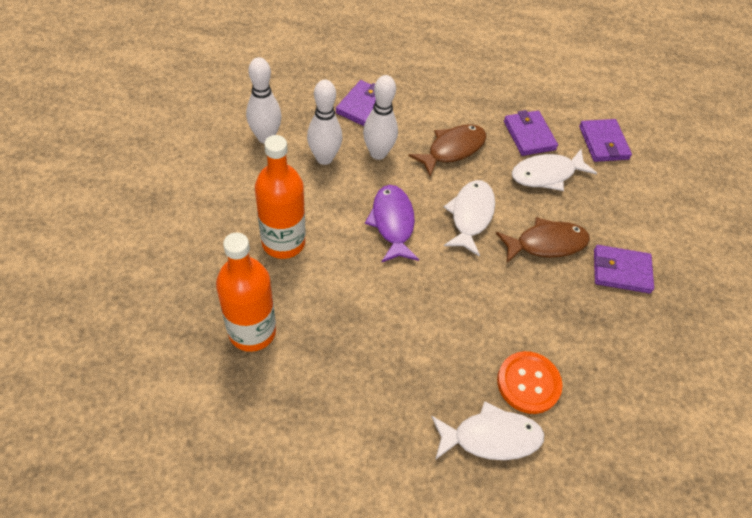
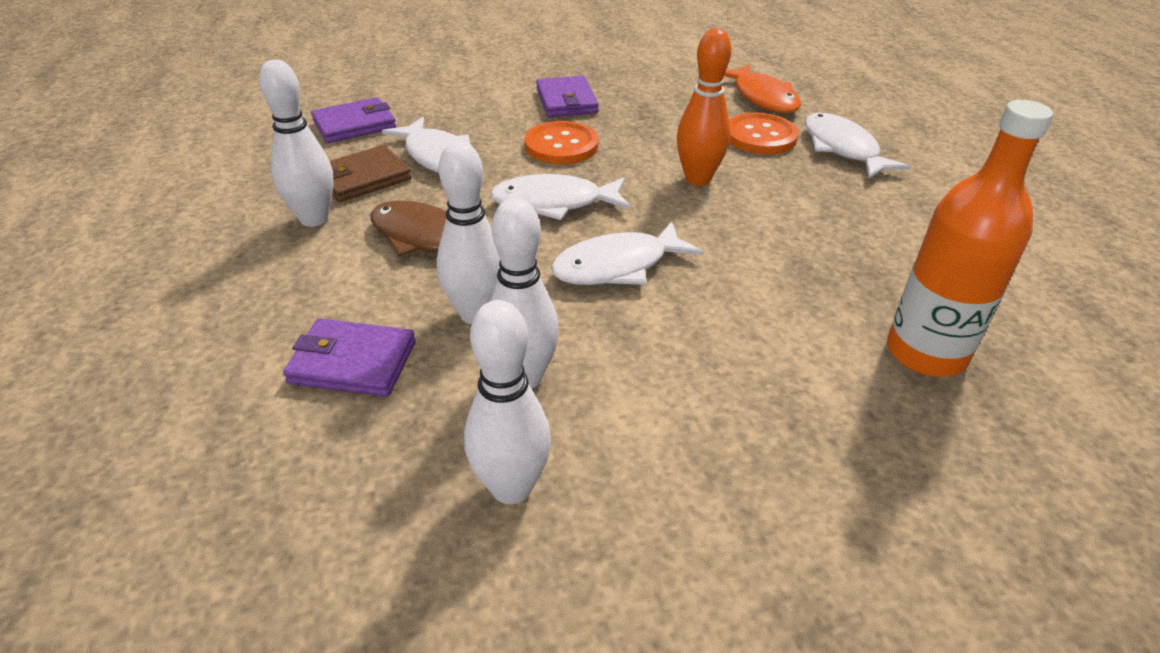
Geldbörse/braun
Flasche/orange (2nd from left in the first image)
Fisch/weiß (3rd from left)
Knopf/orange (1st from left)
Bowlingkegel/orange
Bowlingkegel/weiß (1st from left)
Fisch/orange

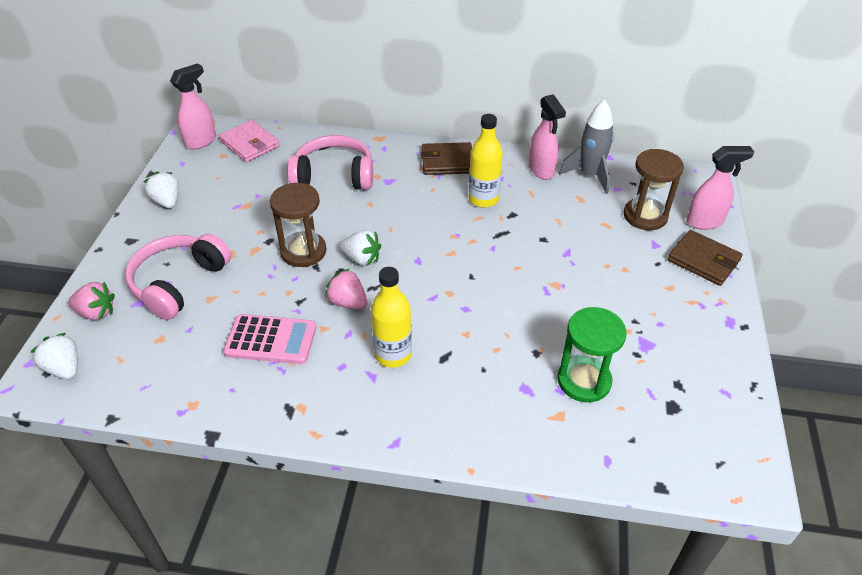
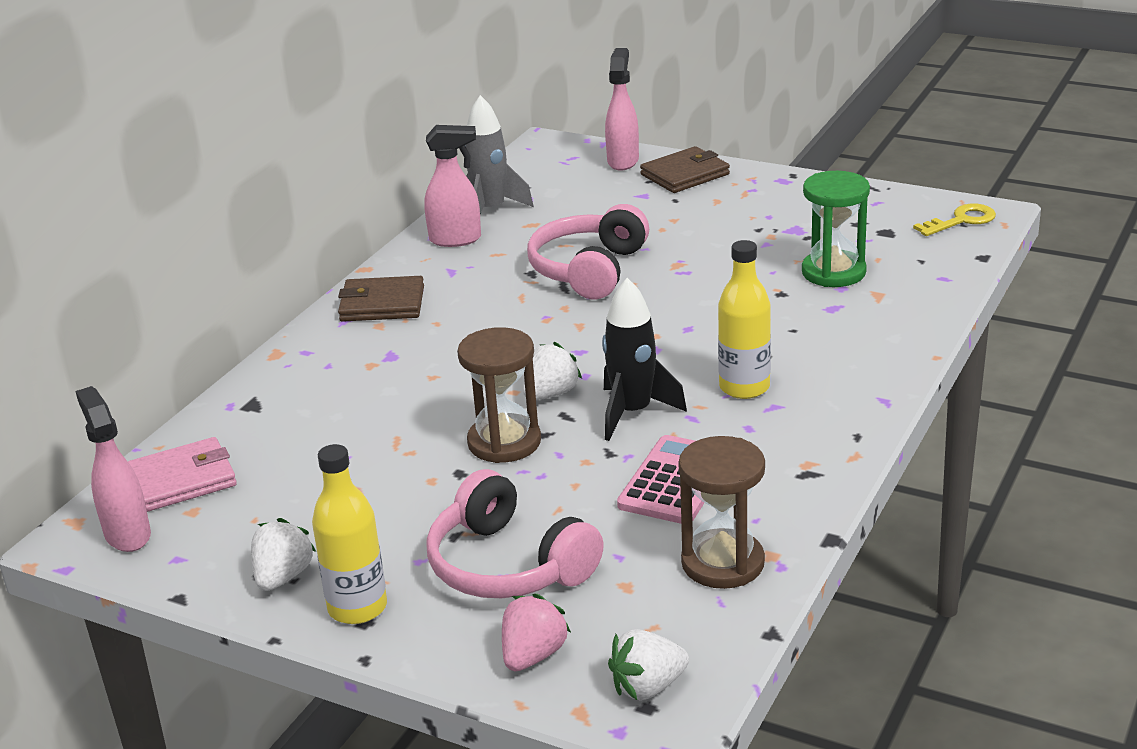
Flasche/gelb (1st from left)
Kopfhörer/rosa (2nd from left)
Geldbörse/braun (1st from left)
Sanduhr/braun (2nd from left)
Erdbeere/weiß (1st from left)
Rakete/schwarz
Schlüssel/gelb

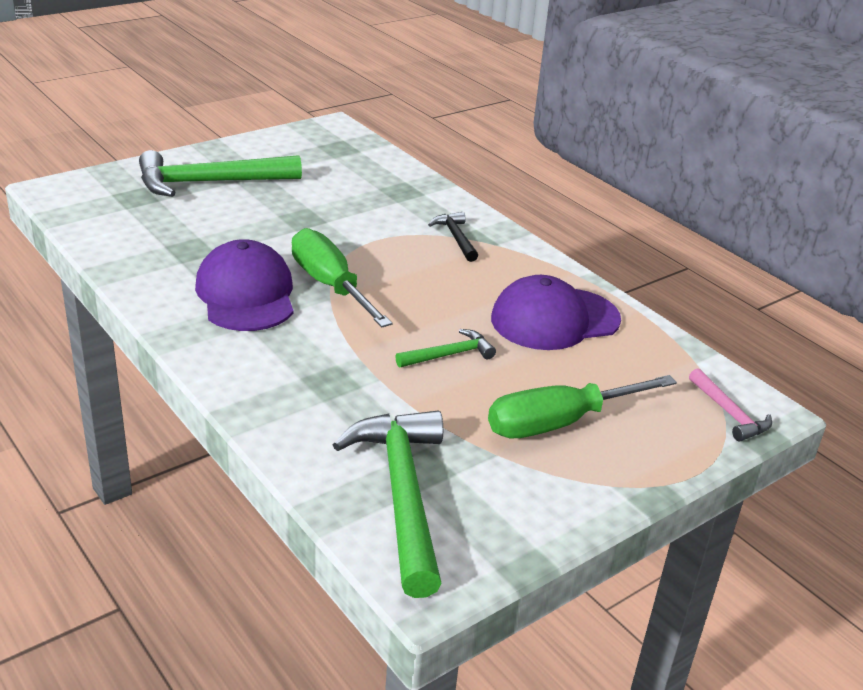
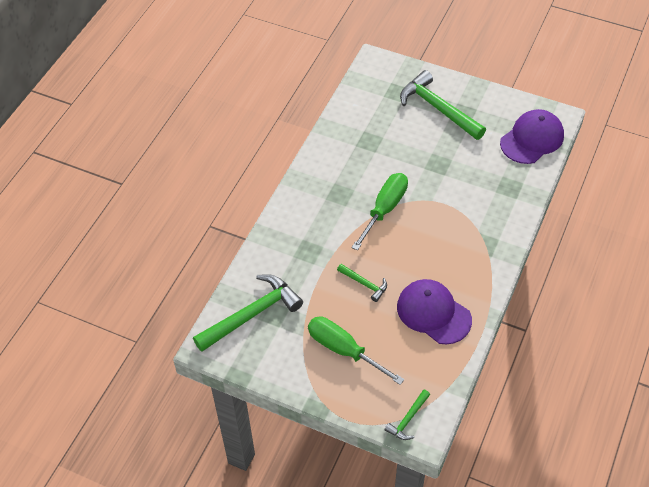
Hammer/schwarz
Kappe/lila (2nd from left)
Hammer/grün (3rd from left)

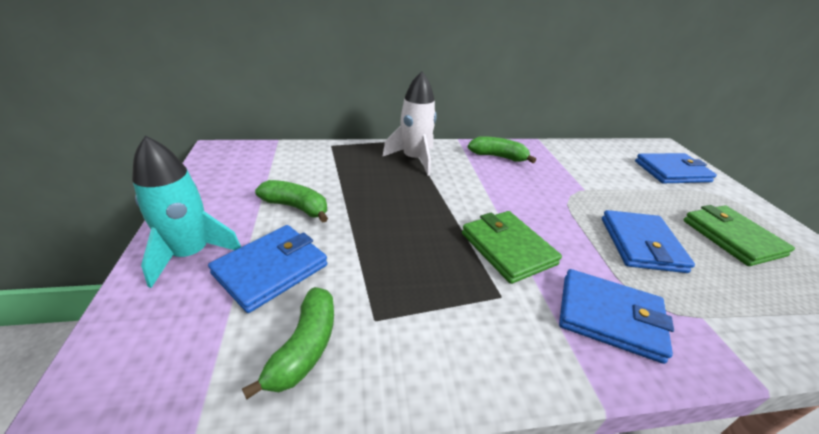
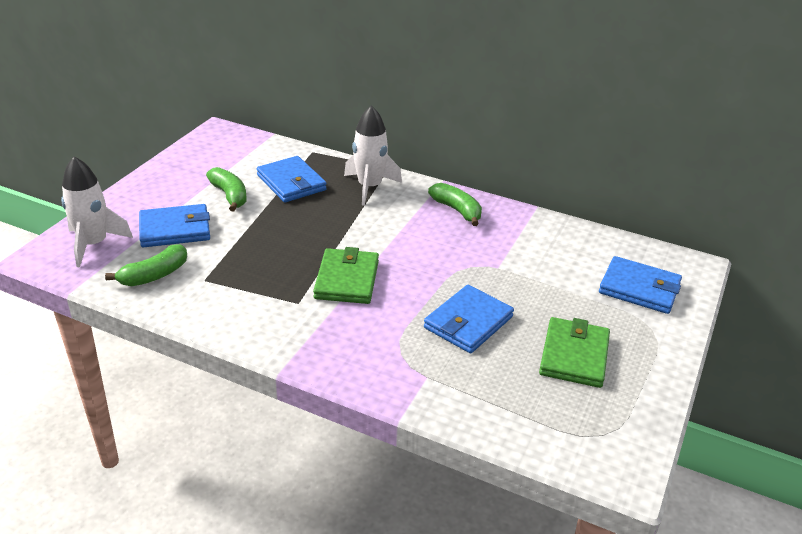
Rakete/türkis
Geldbörse/blau (2nd from left)
Rakete/weiß (1st from left)

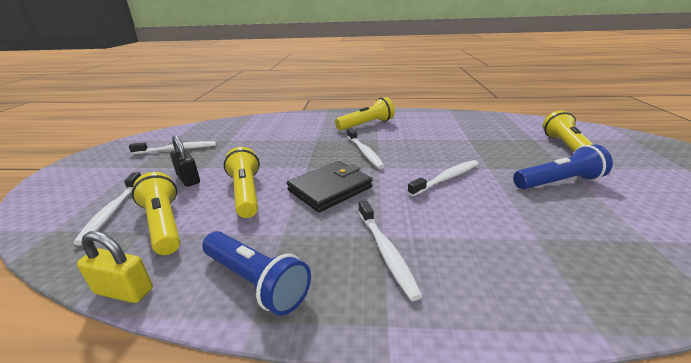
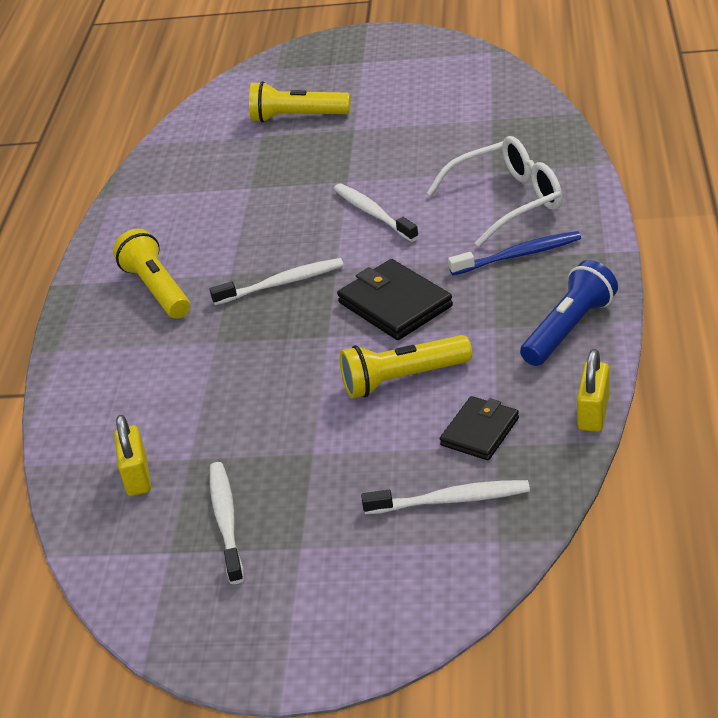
Vorhängeschloss/schwarz
Taschenlampe/blau (2nd from left in the first image)
Geldbörse/schwarz (2nd from left)
Zahnbürste/blau
Brille/weiß
Vorhängeschloss/gelb (1st from left)

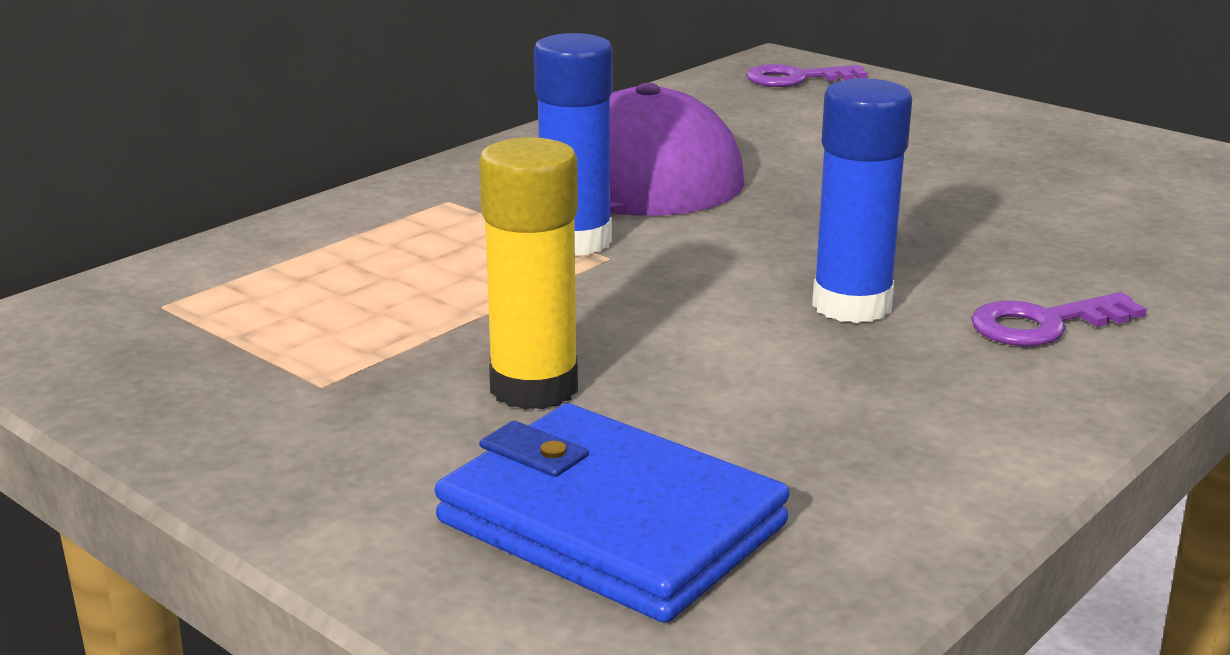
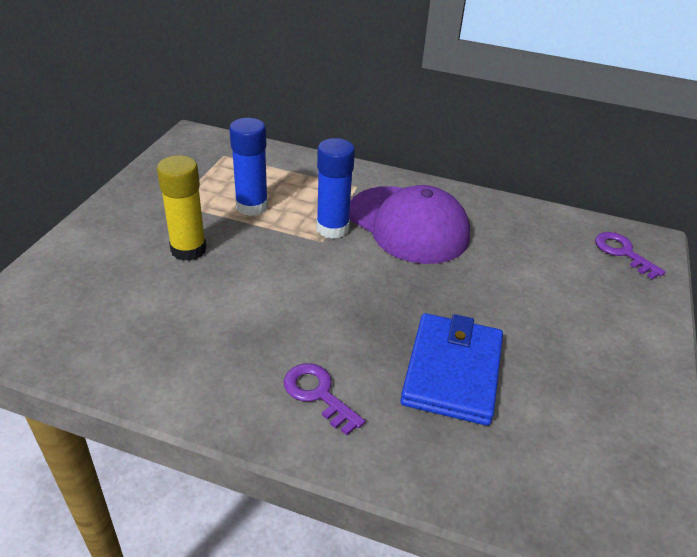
Klebestift/blau (1st from left)
Geldbörse/blau

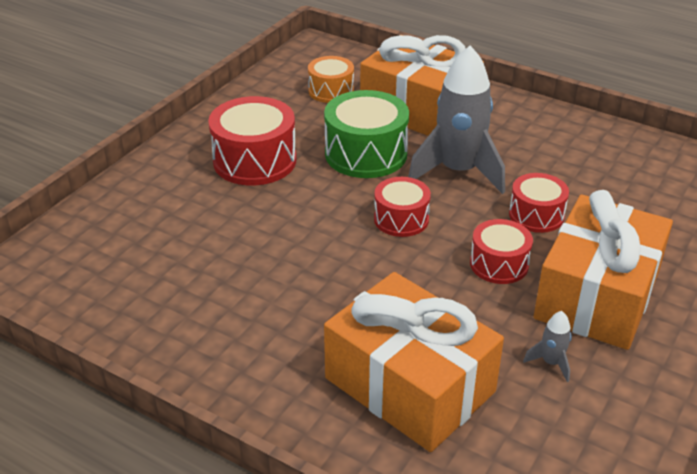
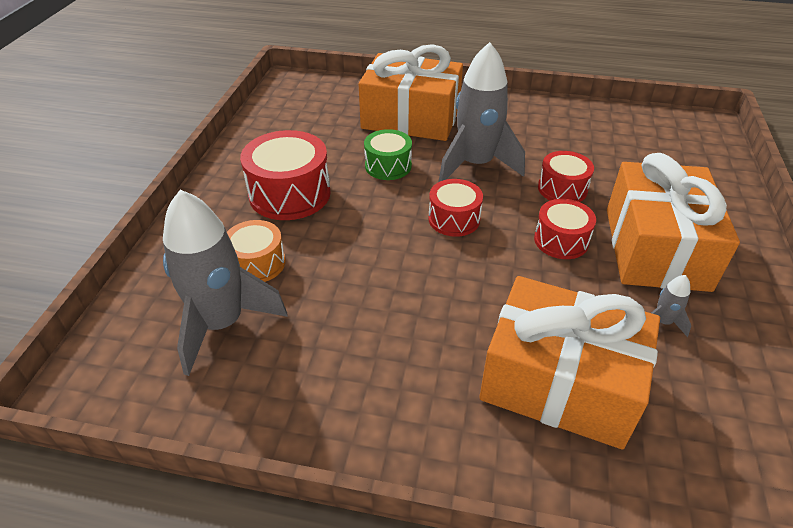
Trommel/orange
Trommel/grün
Rakete/grau (1st from left)

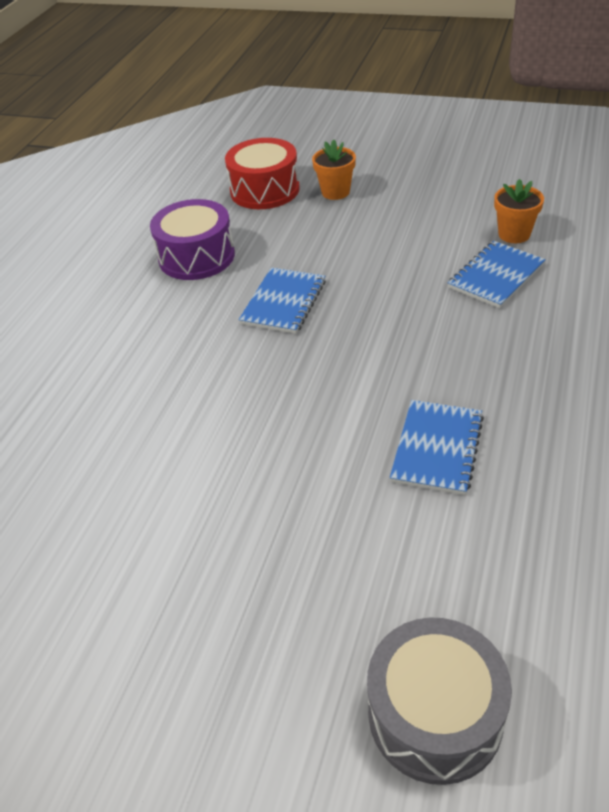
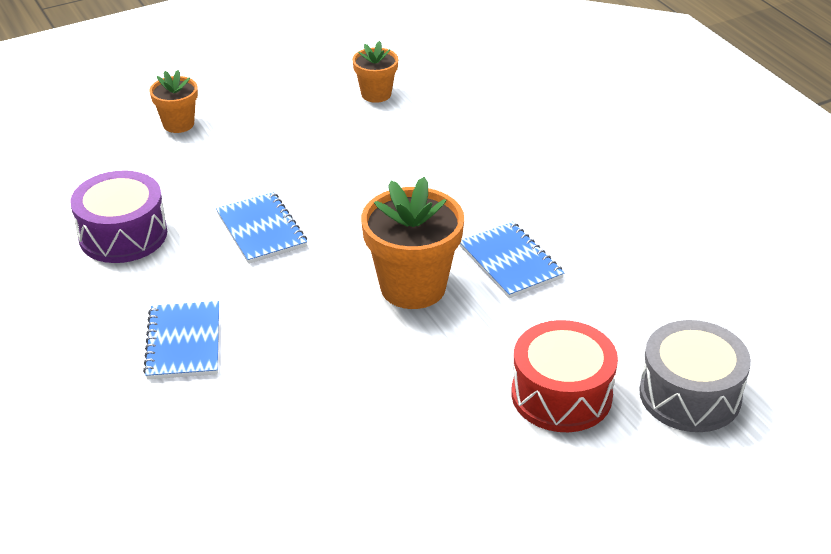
Trommel/rot
Notizbuch/blau (1st from left)
Blumentopf/orange (3rd from left)

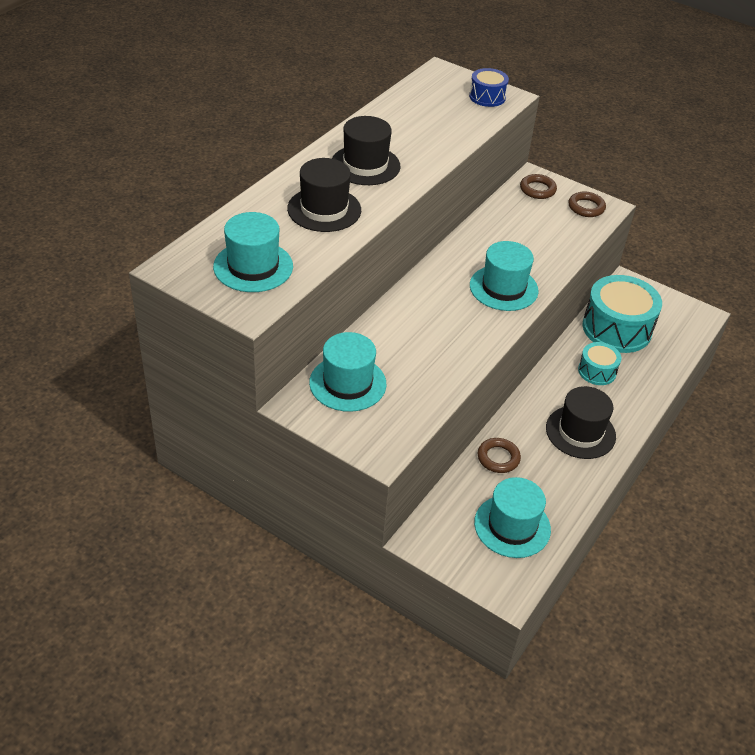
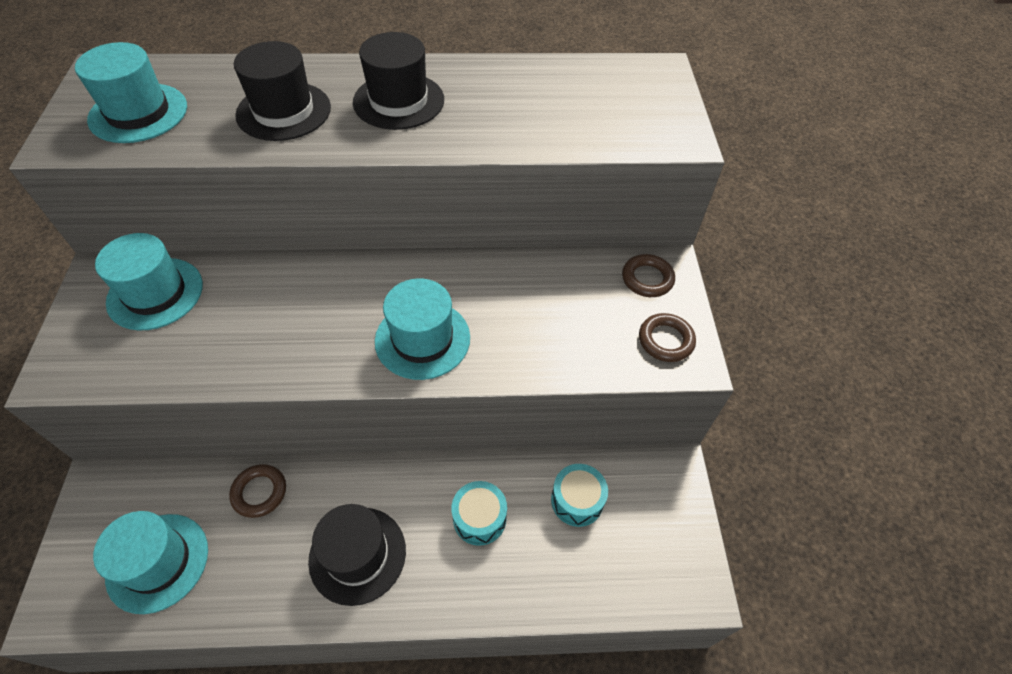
Trommel/blau
Trommel/türkis (2nd from left)

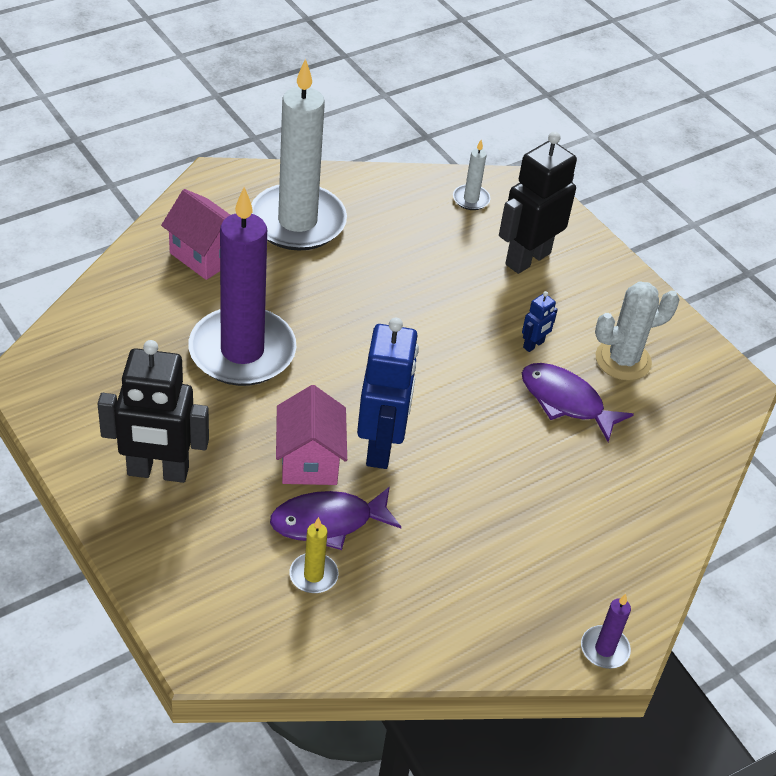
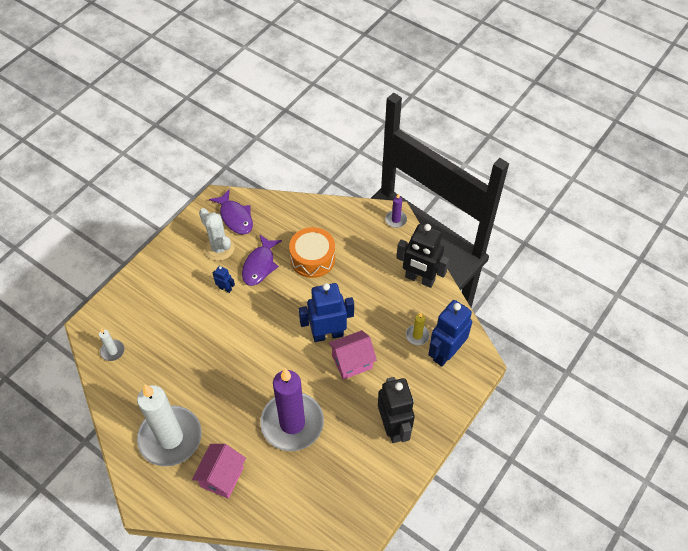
Roboter/schwarz (2nd from left)
Fisch/lila (1st from left)
Trommel/orange
Roboter/blau (3rd from left)

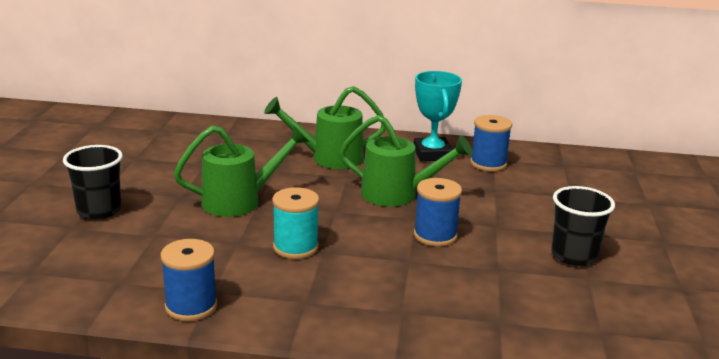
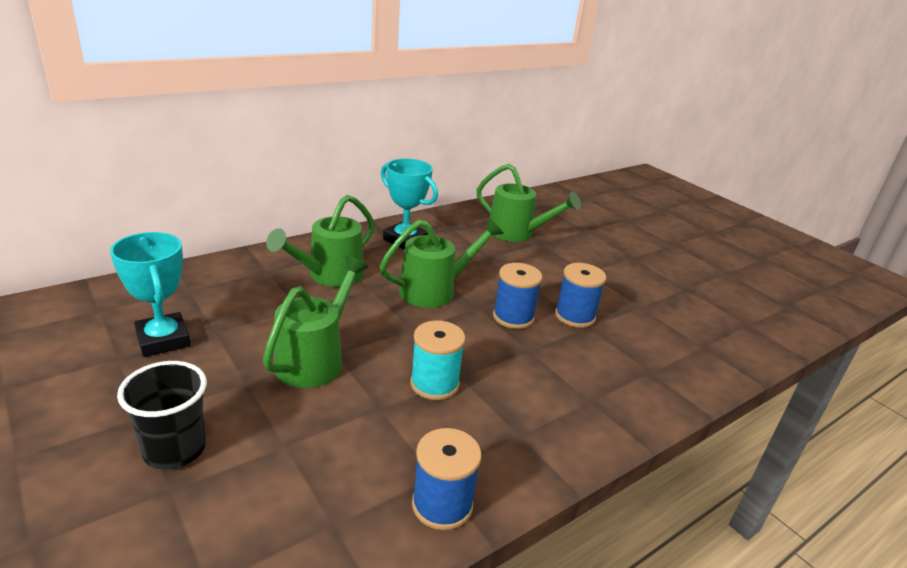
Garnrolle/blau (3rd from left)
Becher/schwarz (2nd from left in the first image)
Gießkanne/grün (4th from left)
Pokal/türkis (1st from left)

